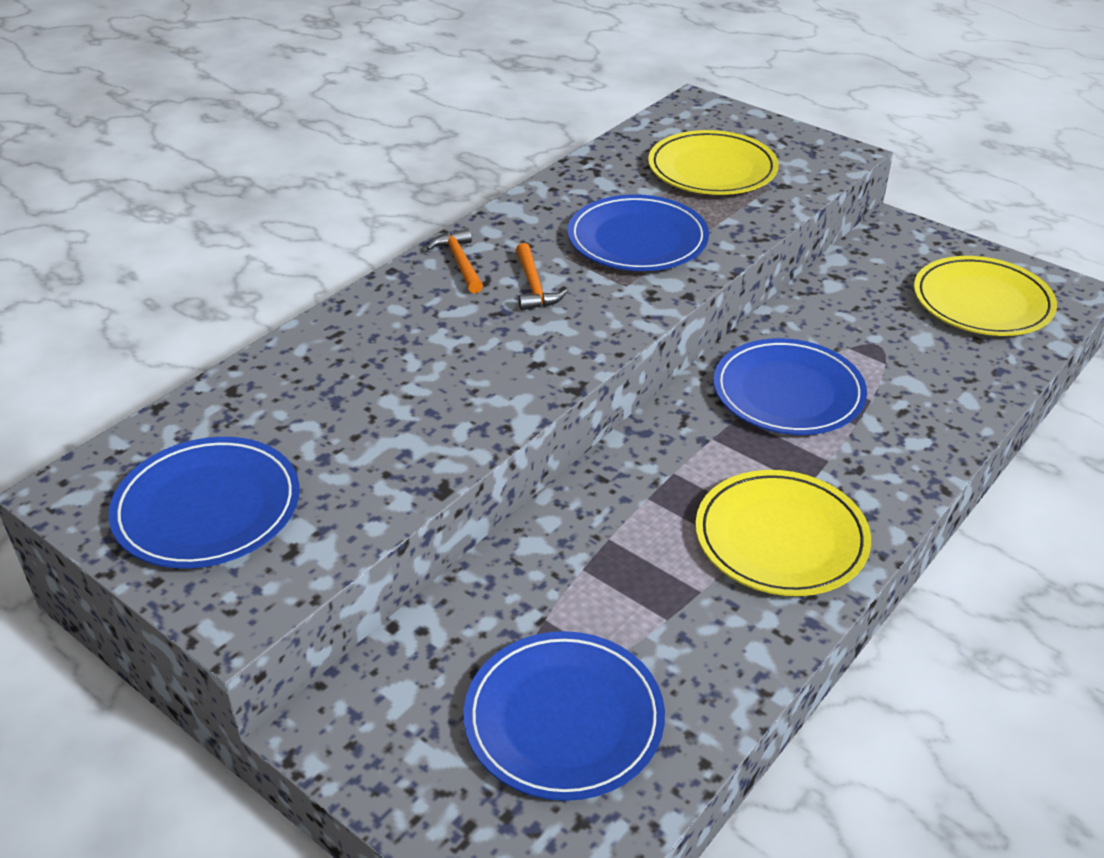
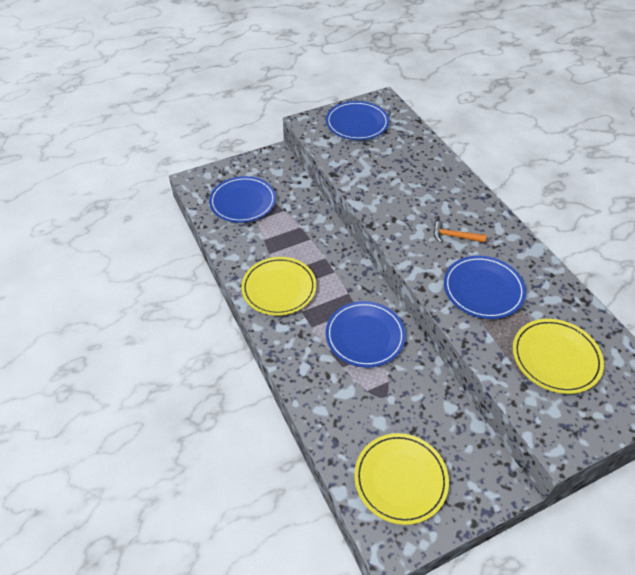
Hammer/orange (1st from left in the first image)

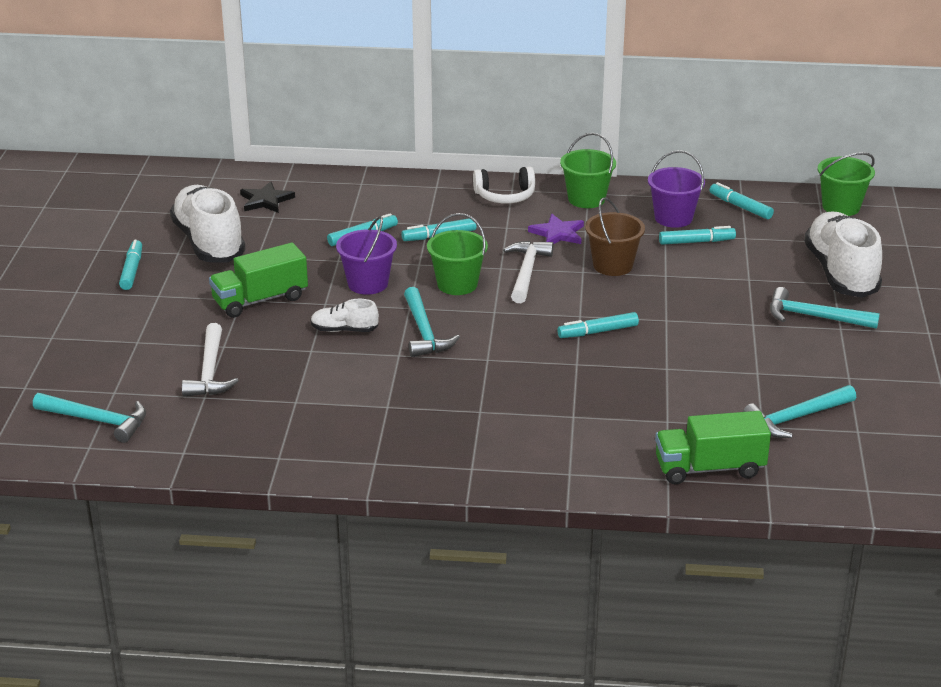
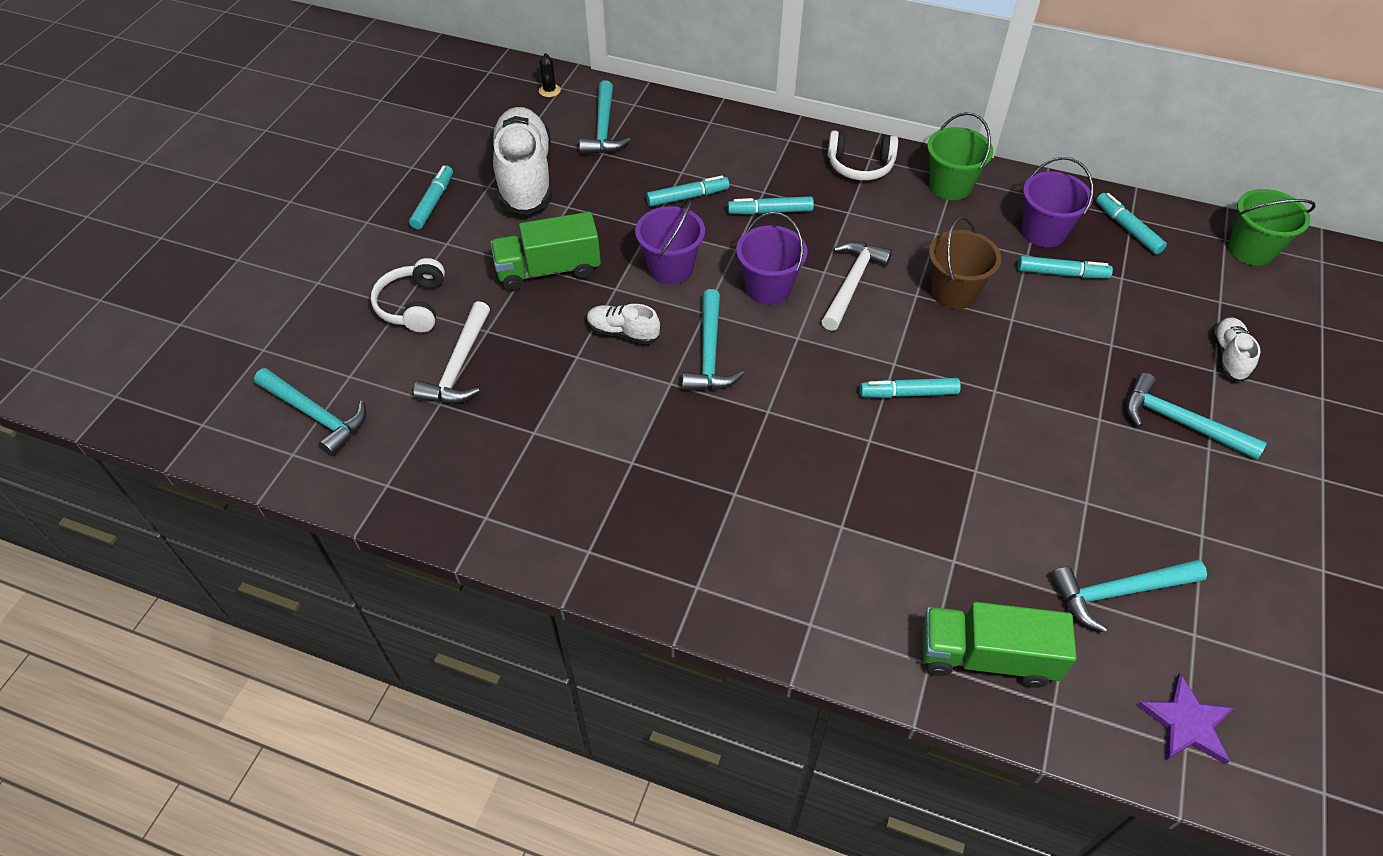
Hammer/türkis (2nd from left)
Schuh/weiß (3rd from left)
Eimer/lila (2nd from left)
Stern/lila
Kaktus/schwarz
Kopfhörer/weiß (1st from left)

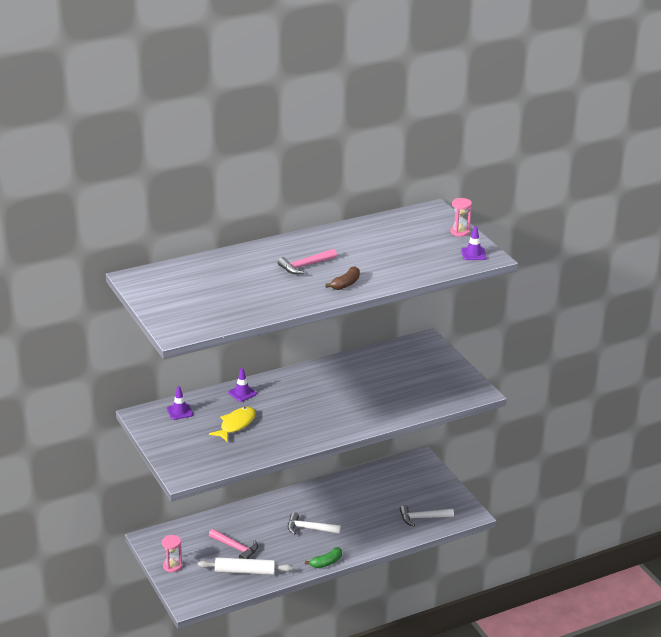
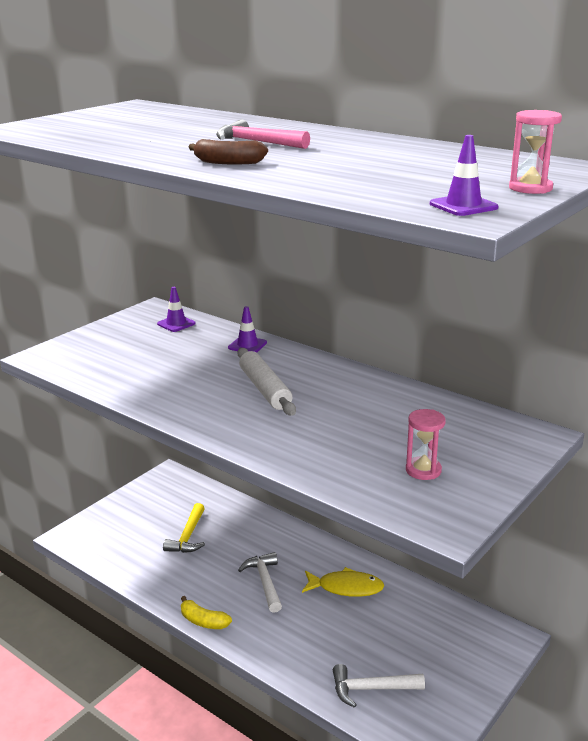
Fisch/gelb
Hammer/weiß (2nd from left)
Hammer/gelb
Sanduhr/rosa (1st from left)
Banane/gelb
Nudelholz/weiß

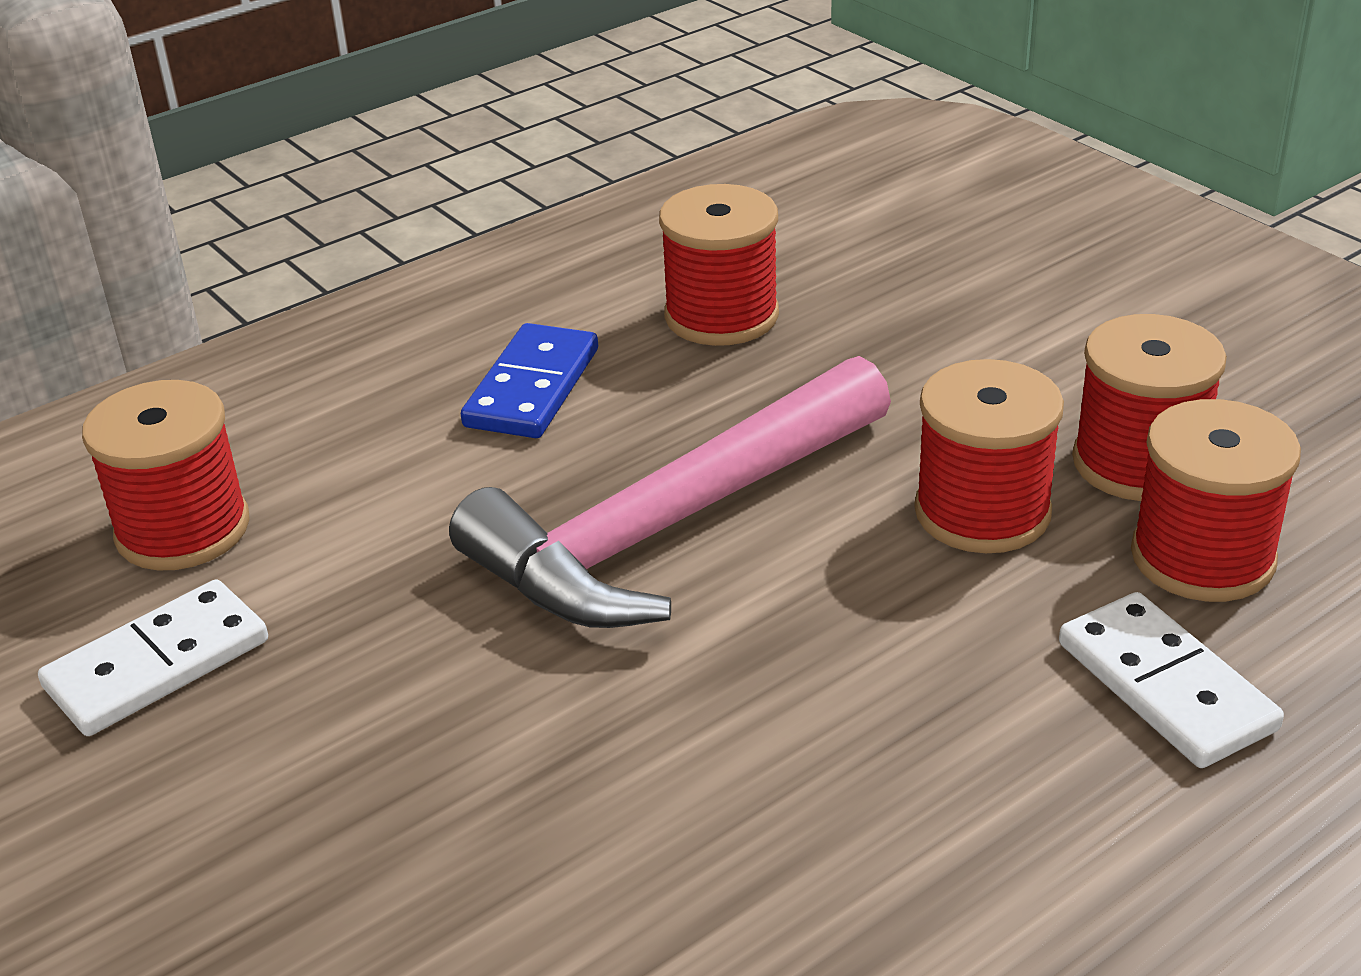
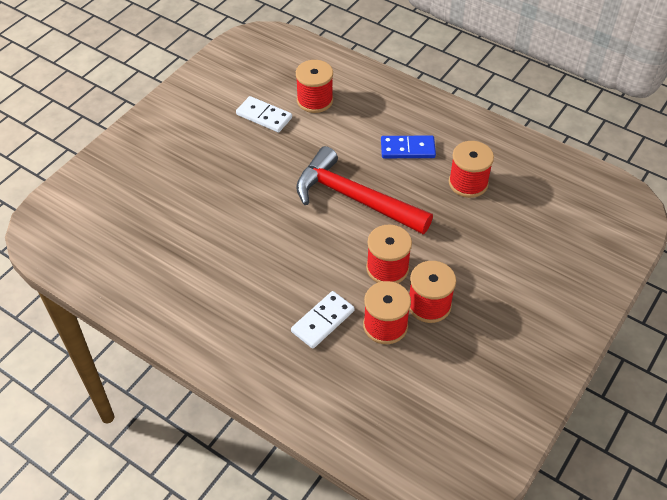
Hammer/rot

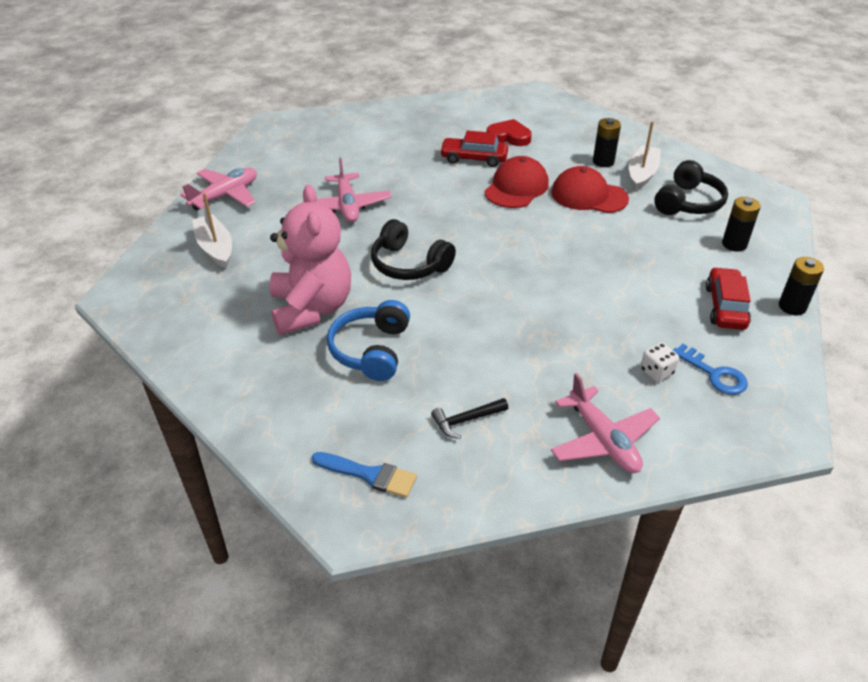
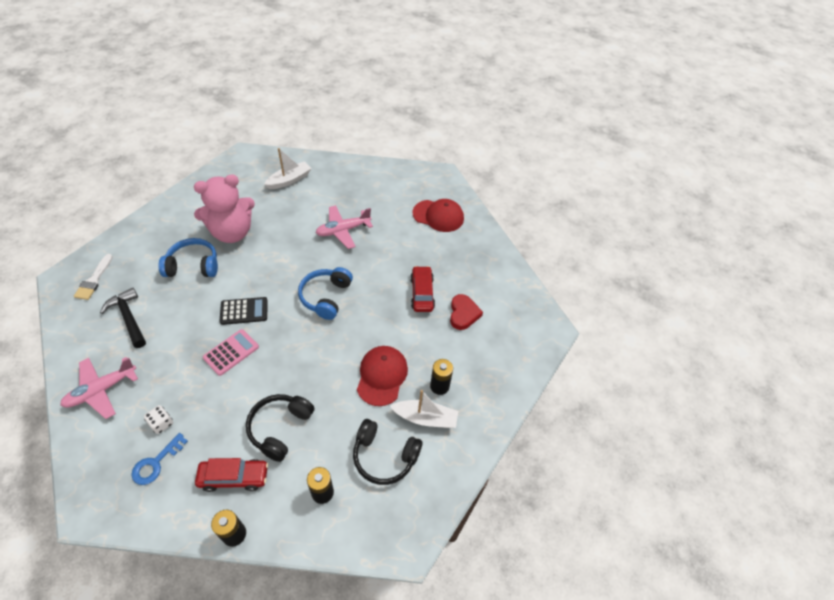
Kappe/rot (2nd from left)
Flugzeug/rosa (1st from left in the first image)
Kopfhörer/schwarz (1st from left)
Hammer/schwarz
Pinsel/weiß
Kopfhörer/blau (2nd from left)
Taschenrechner/schwarz
Taschenrechner/rosa

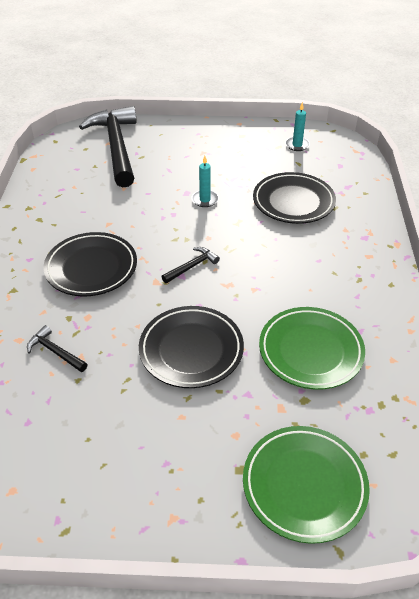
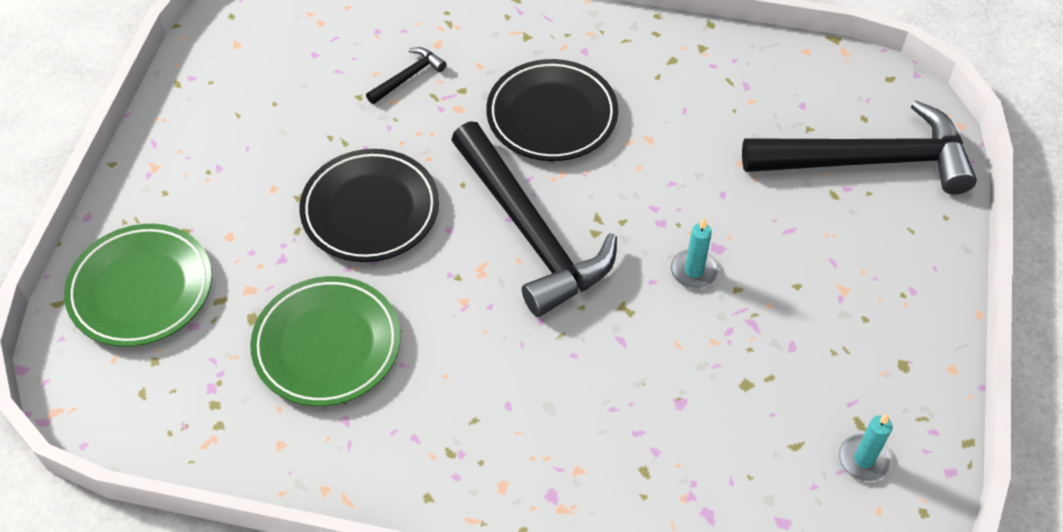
Teller/schwarz (3rd from left in the first image)
Hammer/schwarz (2nd from left)

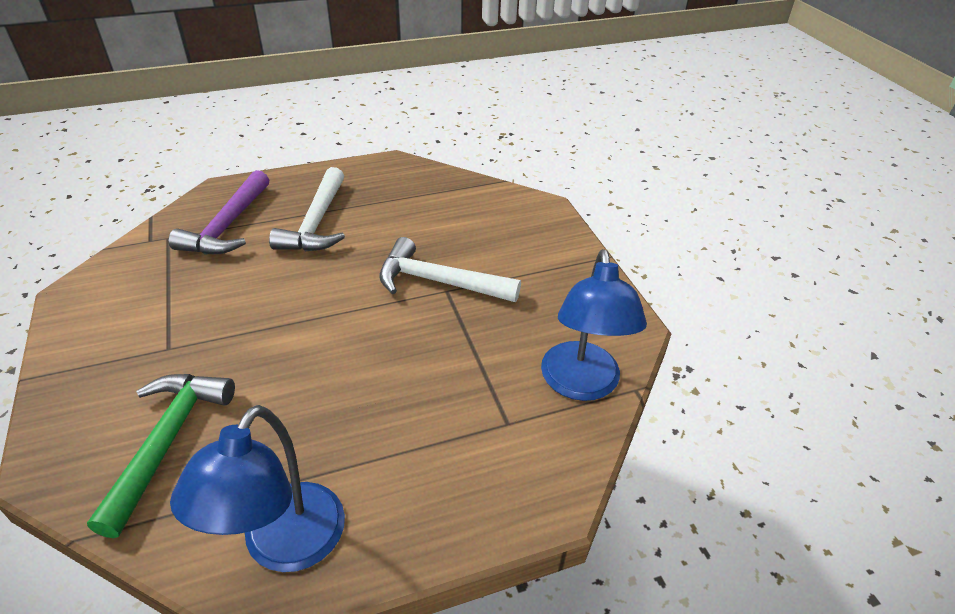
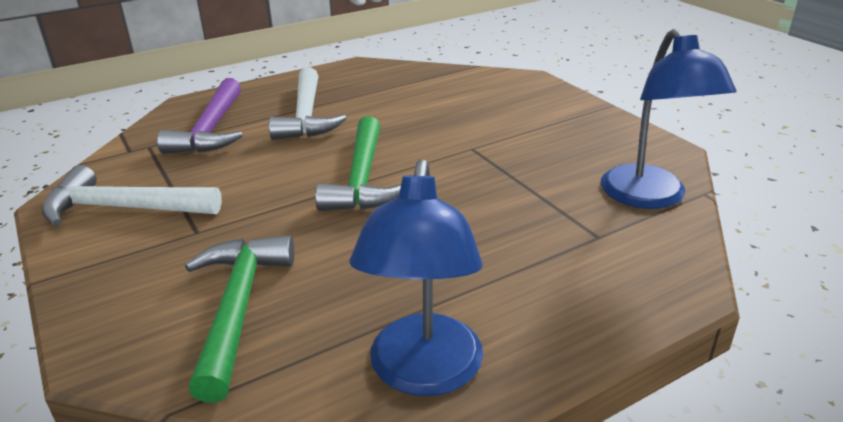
Hammer/weiß (1st from left)
Hammer/grün (2nd from left)

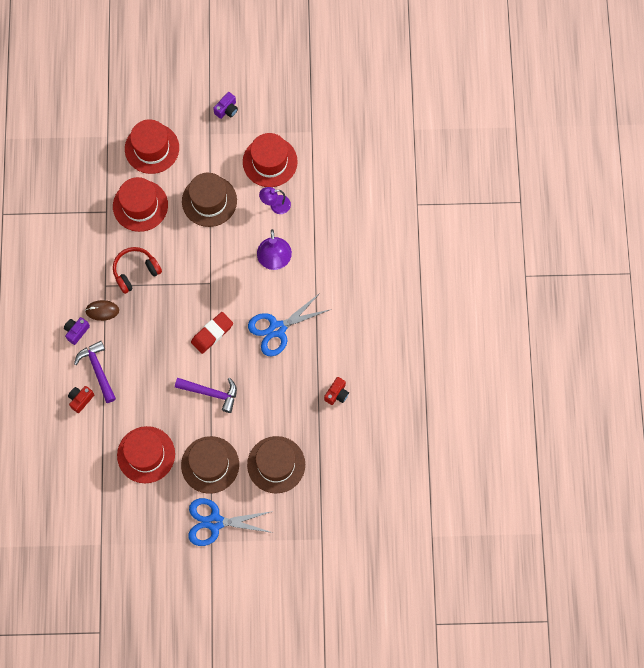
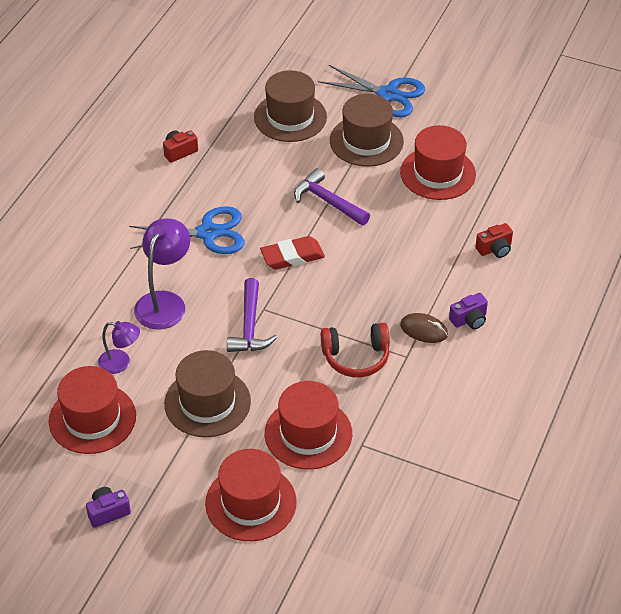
Hammer/lila (1st from left)

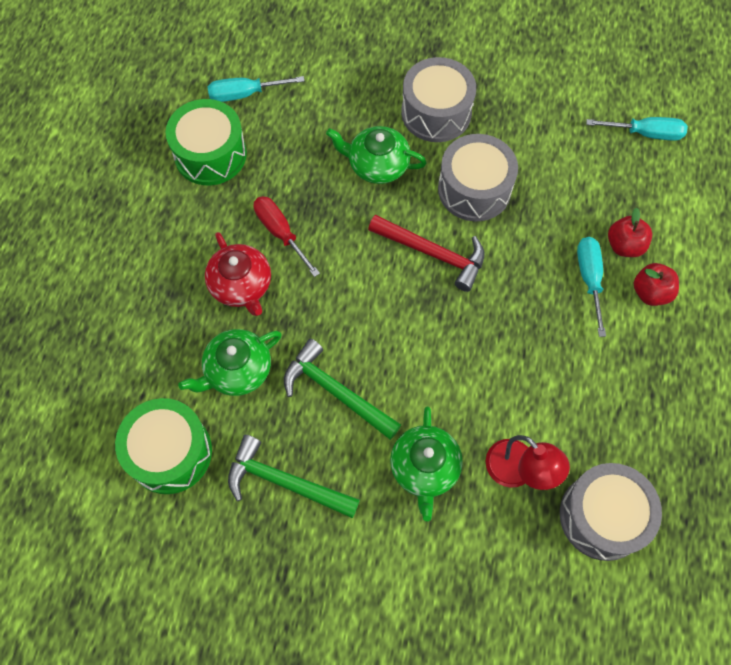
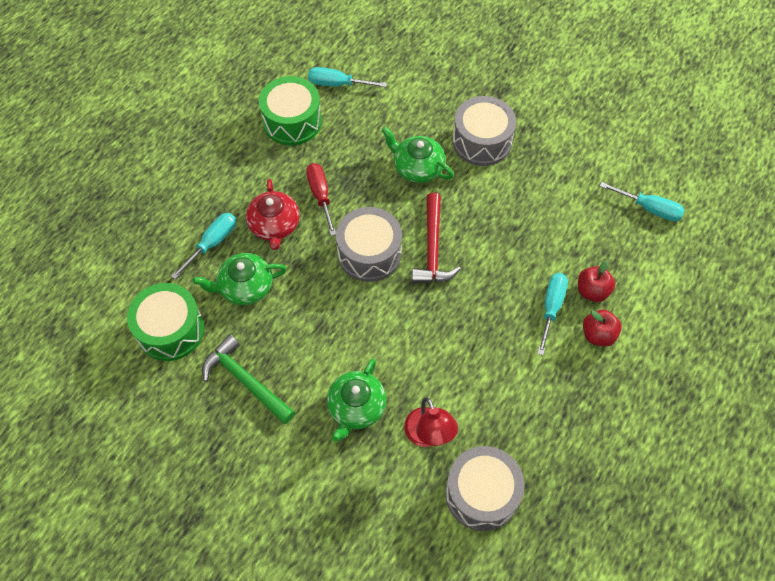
Trommel/grau (1st from left)
Hammer/rot
Hammer/grün (2nd from left in the first image)
Schraubenzieher/türkis (1st from left)

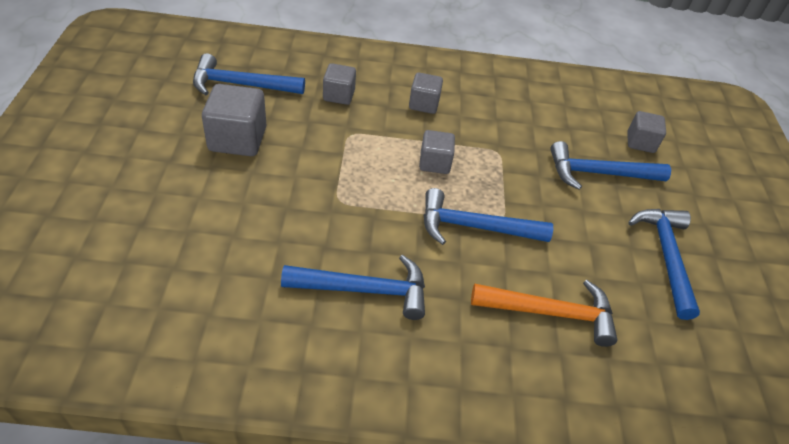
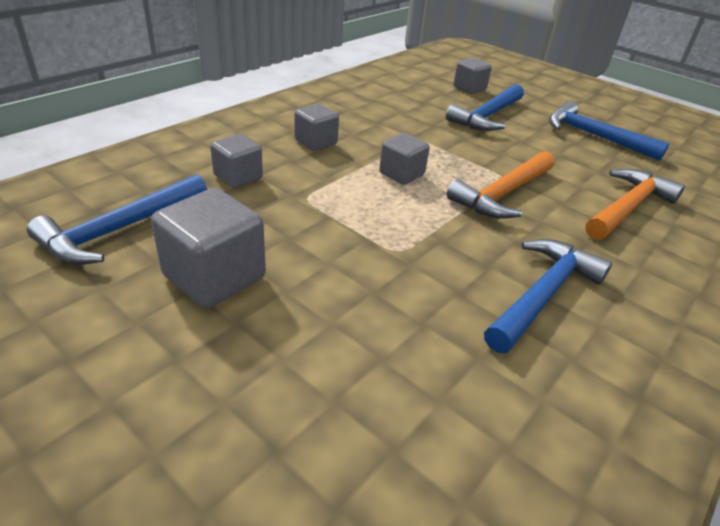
Hammer/orange (1st from left)

